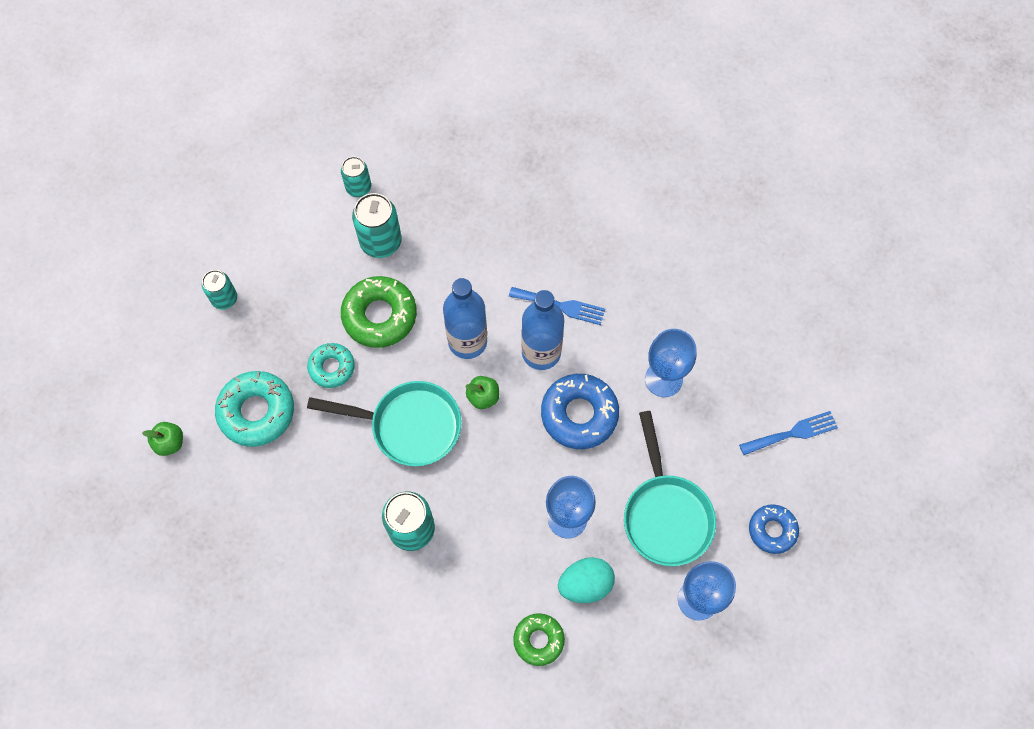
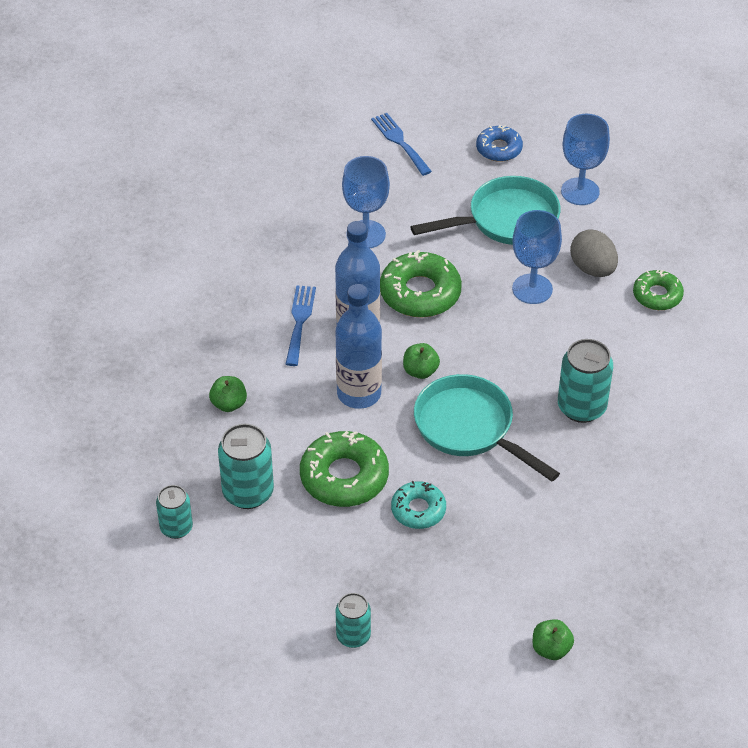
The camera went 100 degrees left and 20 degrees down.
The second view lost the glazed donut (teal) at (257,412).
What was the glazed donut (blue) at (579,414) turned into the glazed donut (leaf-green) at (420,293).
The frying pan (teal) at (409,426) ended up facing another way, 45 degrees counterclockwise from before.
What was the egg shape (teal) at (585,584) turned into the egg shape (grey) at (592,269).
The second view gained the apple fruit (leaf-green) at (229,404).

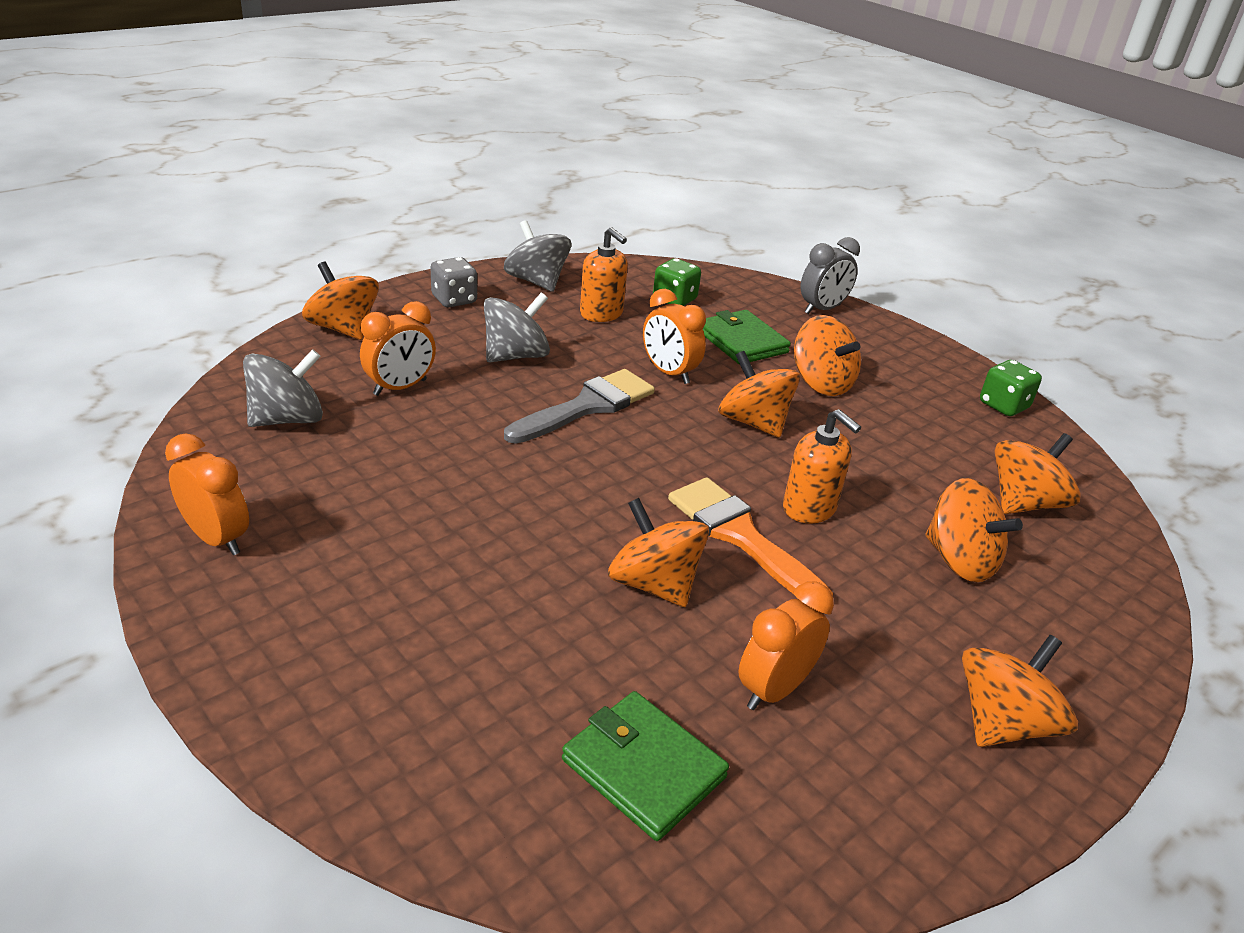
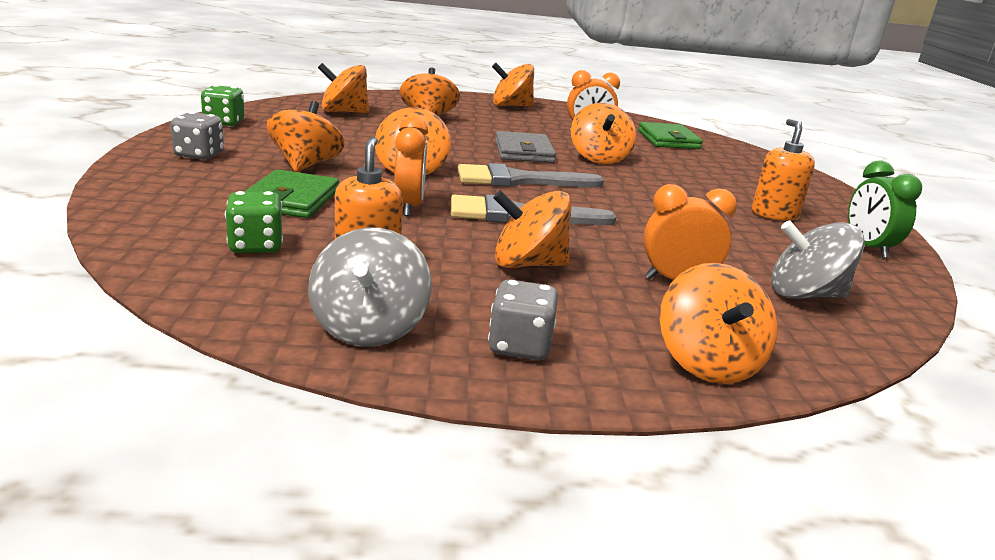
The camera went 140 degrees left and 10 degrees down.
The second view lost the clock (grey) at (822,309).
What was the spinning top (grey) at (516,356) turned into the spinning top (orange) at (528,264).
The soap pump (orange) ended up elsewhere, having gone from (809,508) to (774,214).
What was the clock (orange) at (217,538) turned into the clock (leaf-green) at (868,248).
Where the brush (orange) stood at (741,536), the card wallet (grey) came to stand at (524,152).
The second view gained the die (grey) at (199,155).
The second view gained the brush (grey) at (519,180).

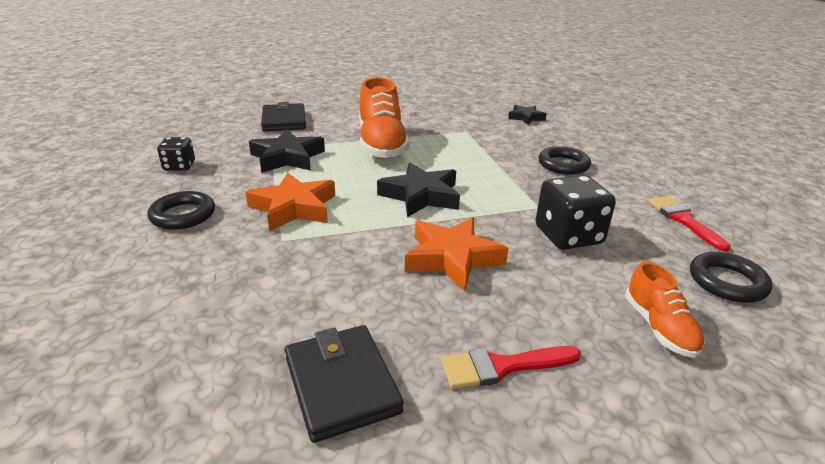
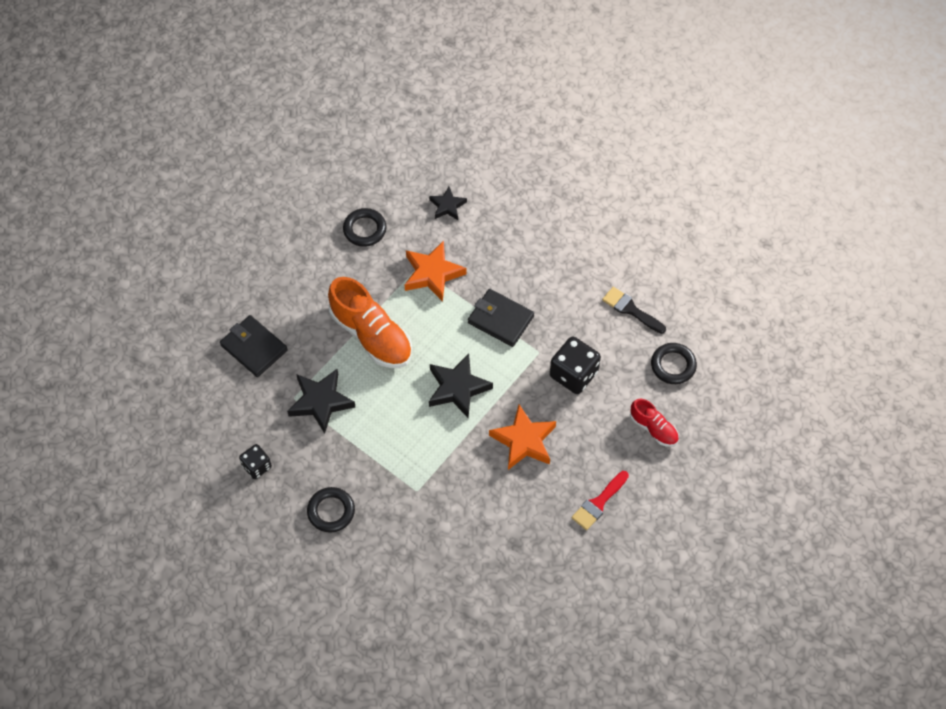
The camera went 35 degrees left and 30 degrees up.
The ring (ebony) ended up elsewhere, having gone from (563,165) to (365,229).
The star shape (orange) ended up elsewhere, having gone from (294,208) to (432,273).
What was the brush (red) at (684,220) turned into the brush (ebony) at (631,310).
What was the shoe (orange) at (659,327) turned into the shoe (red) at (653,428).
The card wallet (ebony) ended up elsewhere, having gone from (341,384) to (500,319).

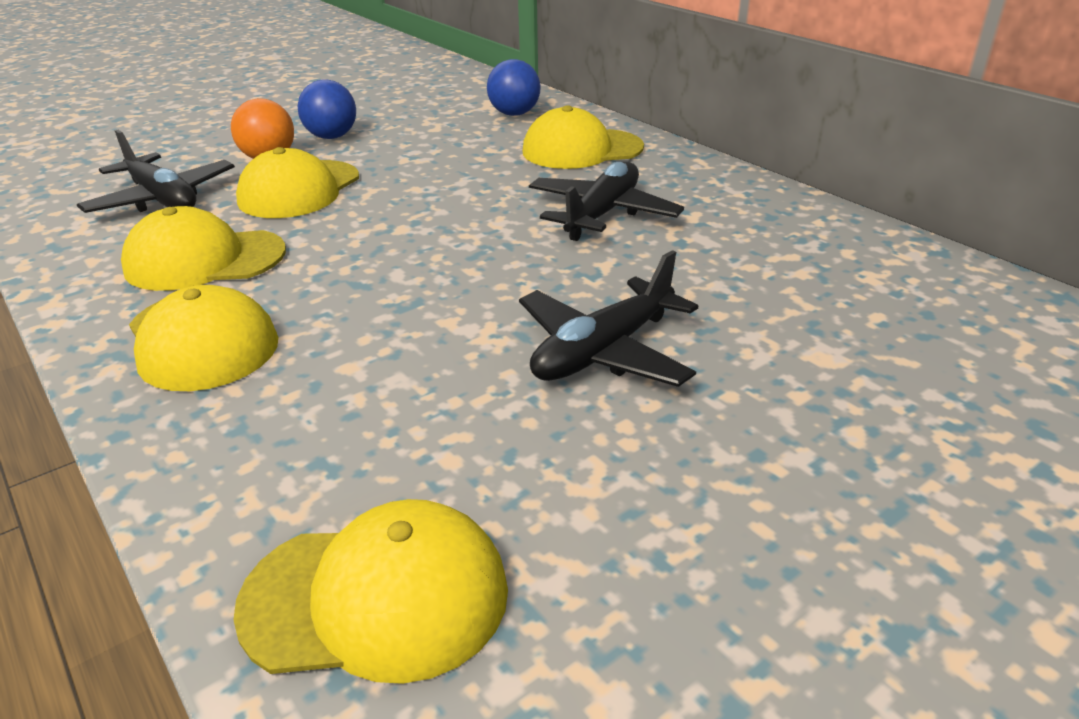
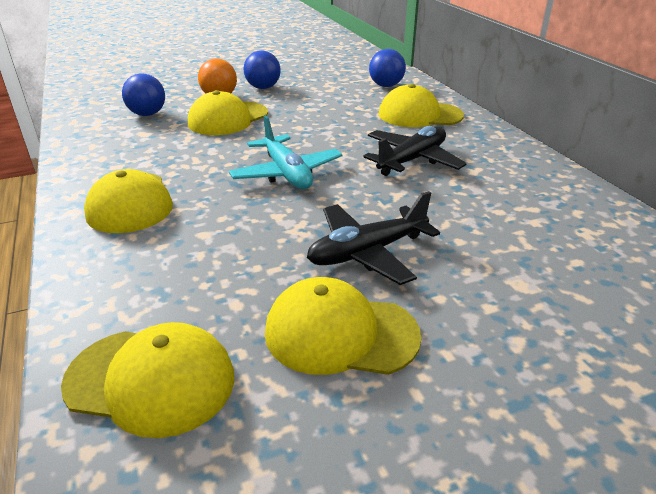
The camera went 15 degrees right and 0 degrees up.
Where the plane (ebony) stood at (162,199), the play ball (blue) came to stand at (147,114).
The baseball cap (bright yellow) ended up elsewhere, having gone from (204,260) to (340,333).
The second view gained the plane (teal) at (286,173).

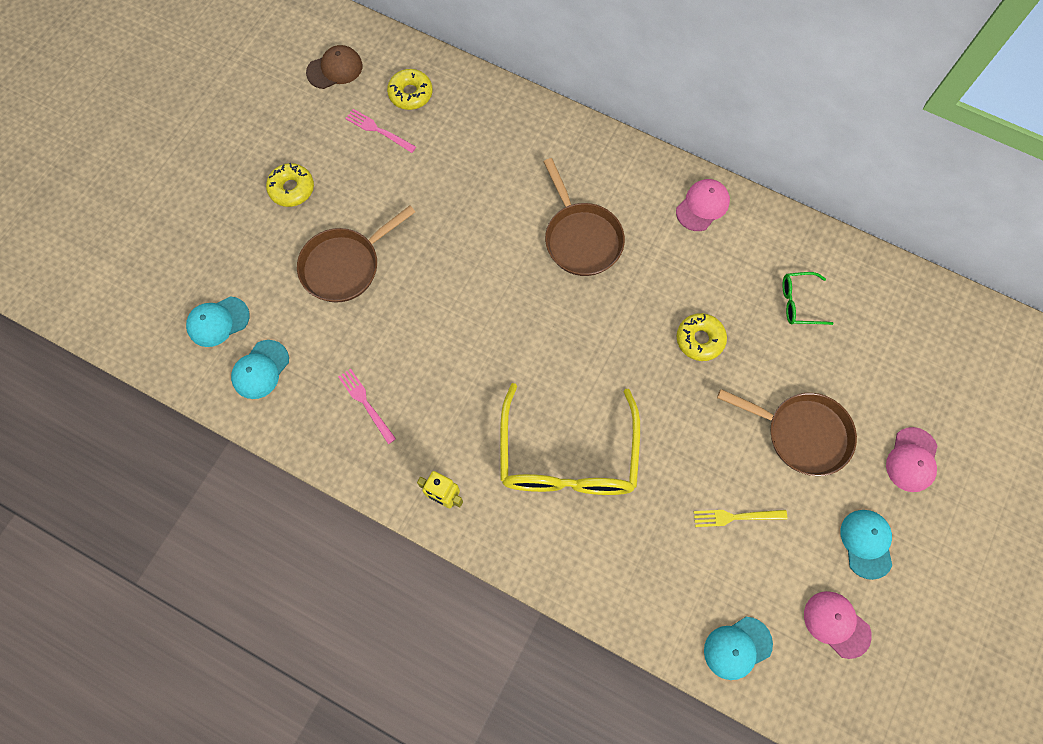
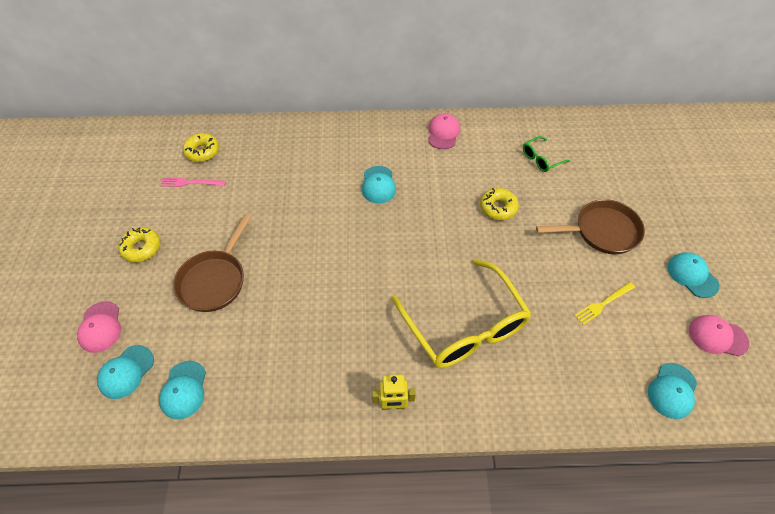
The camera went 30 degrees left and 15 degrees down.
The second view lost the baseball cap (russet) at (335,69).
Where the frying pan (russet) stood at (581,238), the baseball cap (teal) came to stand at (378,185).
The second view lost the table fork (rosy) at (366,403).
The baseball cap (rosy) ended up elsewhere, having gone from (912,460) to (100,327).

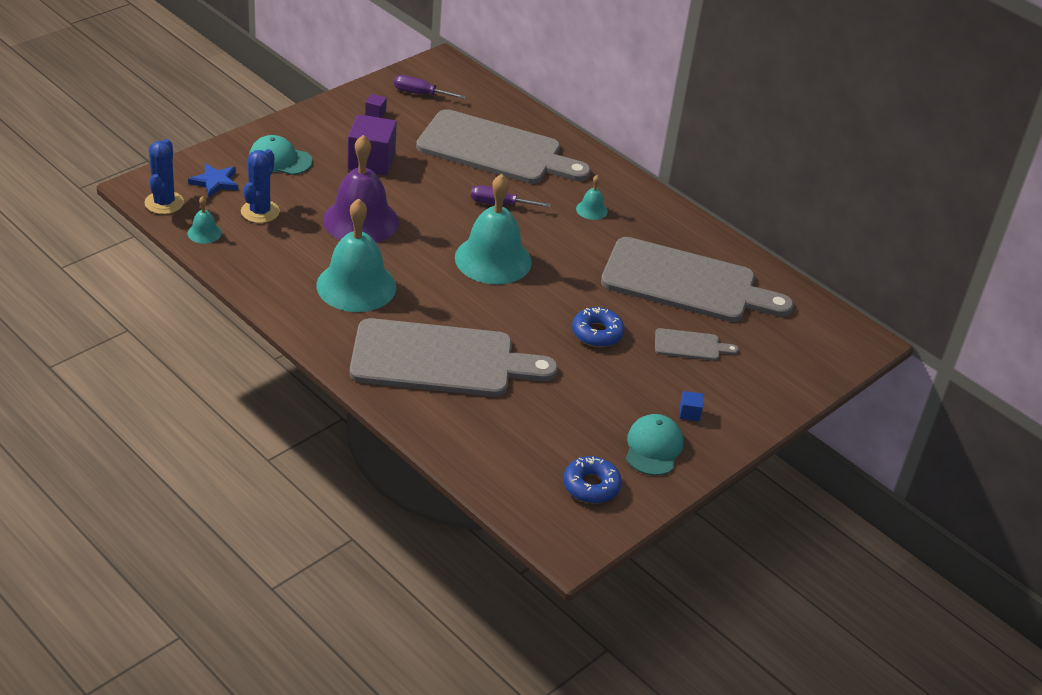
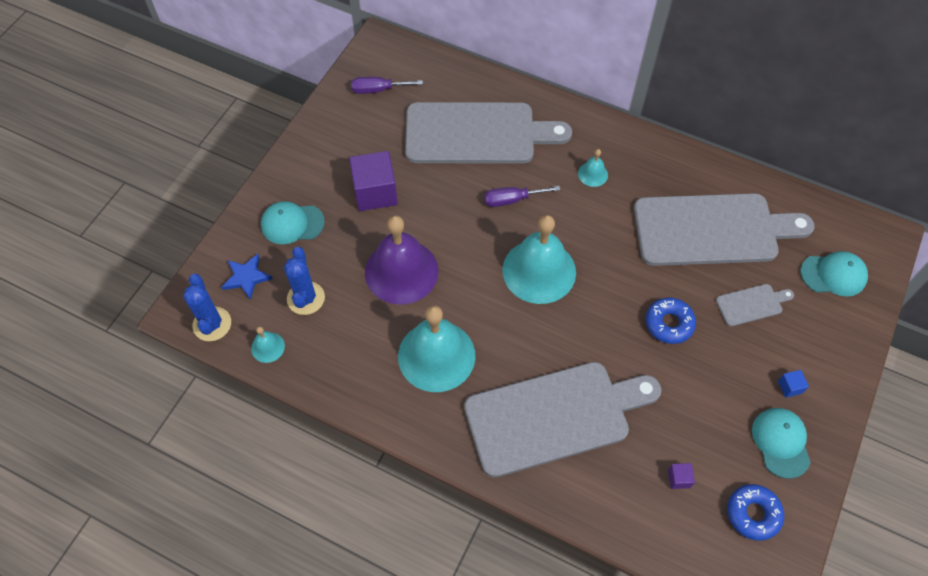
The camera went 15 degrees left and 20 degrees up.
The solid cube (purple) ended up elsewhere, having gone from (375,113) to (679,478).
The second view gained the baseball cap (teal) at (833,274).

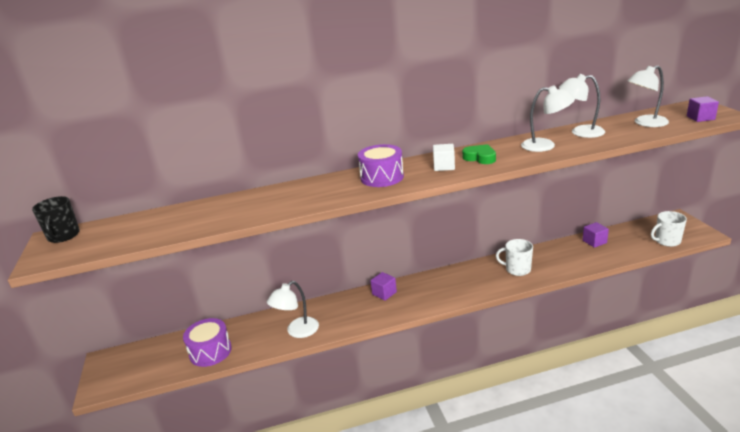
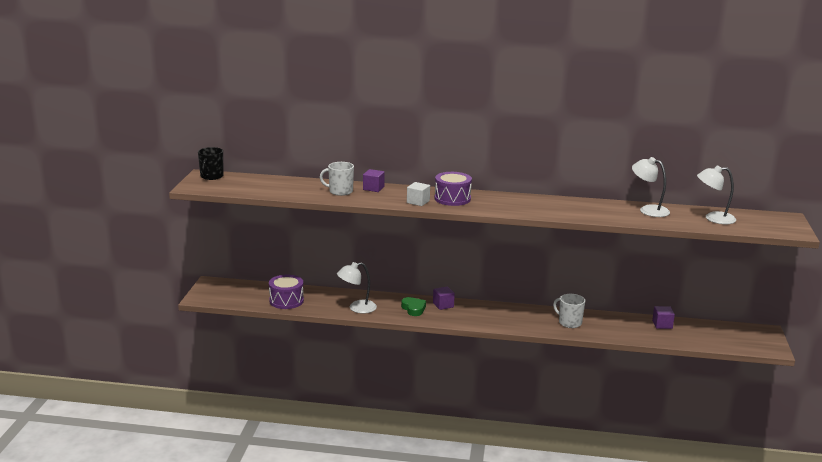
The camera went 20 degrees right and 5 degrees down.
The second view lost the desk lamp (pure white) at (545,146).
The solid cube (purple) ended up elsewhere, having gone from (700,118) to (373,188).
The solid cube (pure white) ended up elsewhere, having gone from (444,166) to (418,202).
The heart (leaf-green) ended up elsewhere, having gone from (480,158) to (413,309).
The tea mug (pure white) ended up elsewhere, having gone from (667,241) to (340,191).

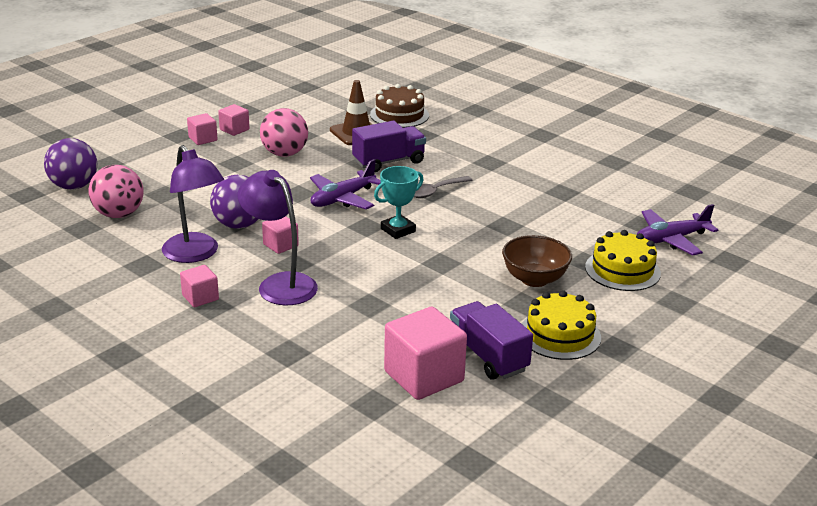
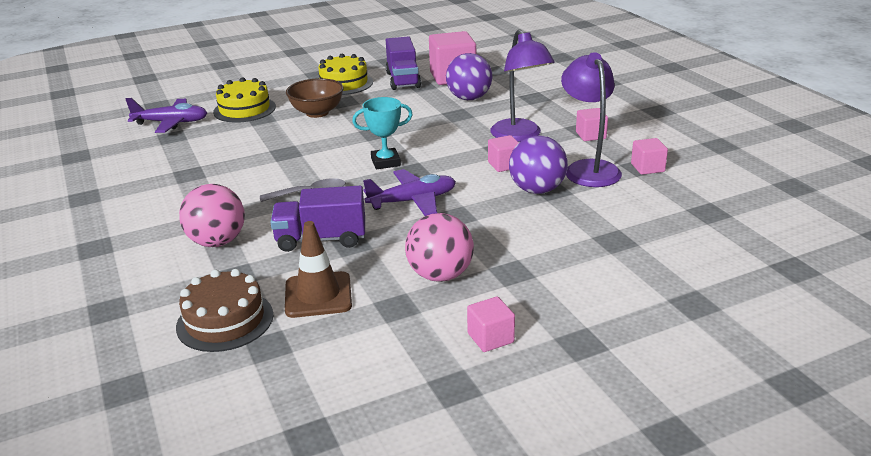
The camera went 155 degrees left and 0 degrees up.
The solid cube (rosy) ended up elsewhere, having gone from (203,139) to (647,168).
The play ball (purple) ended up elsewhere, having gone from (74,186) to (469,98).
The play ball (rosy) ended up elsewhere, having gone from (119,214) to (217,242).

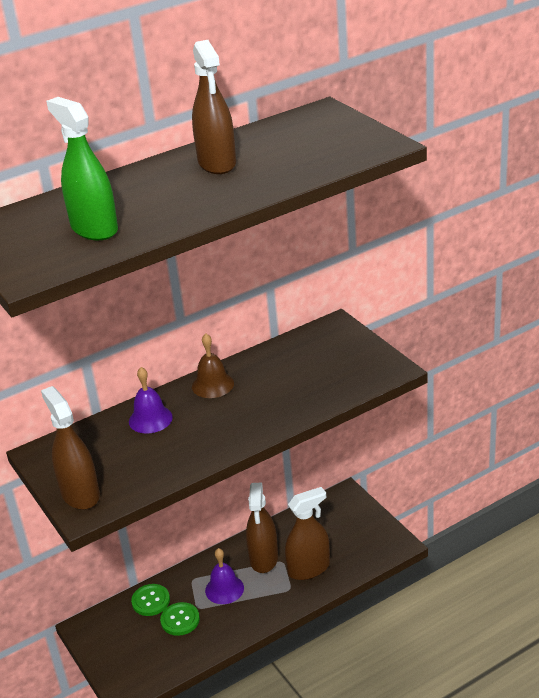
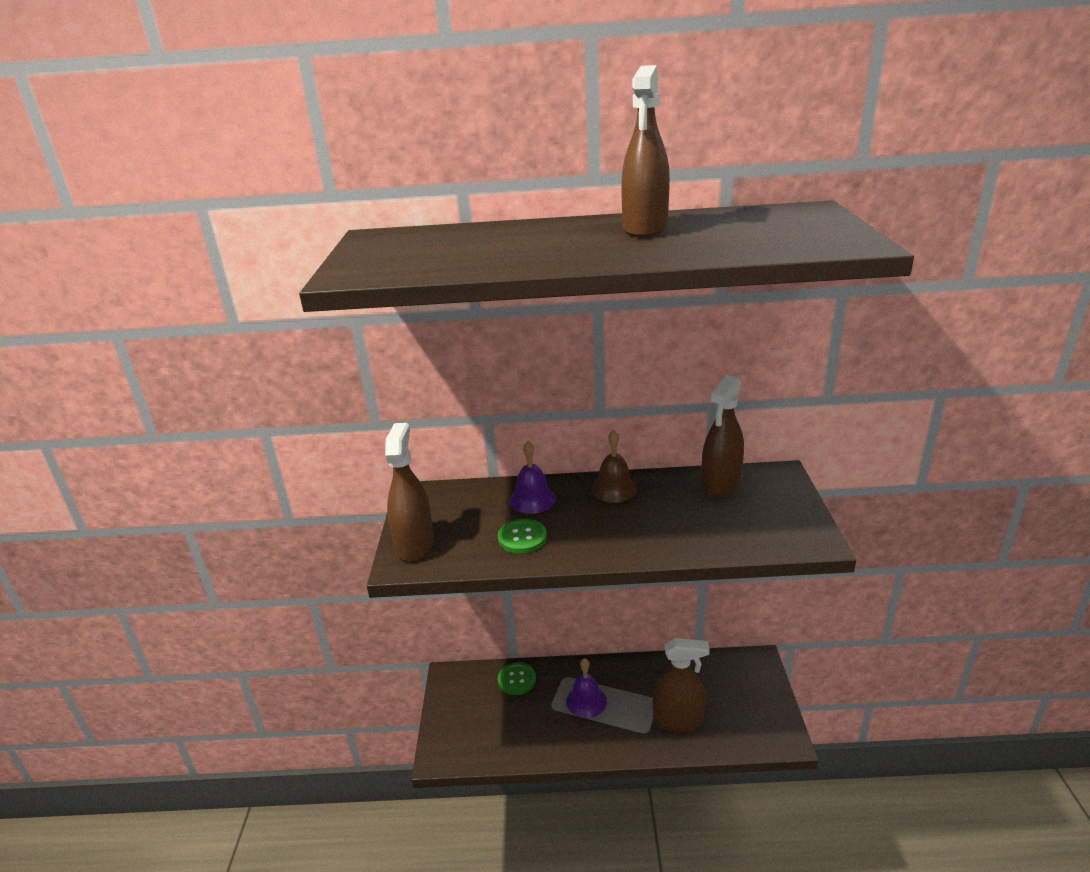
The camera went 30 degrees right and 5 degrees down.
The second view lost the spray cleaner (leaf-green) at (94,229).
The spray cleaner (russet) ended up elsewhere, having gone from (264,558) to (720,484).
The button (leaf-green) ended up elsewhere, having gone from (180,620) to (522,538).

